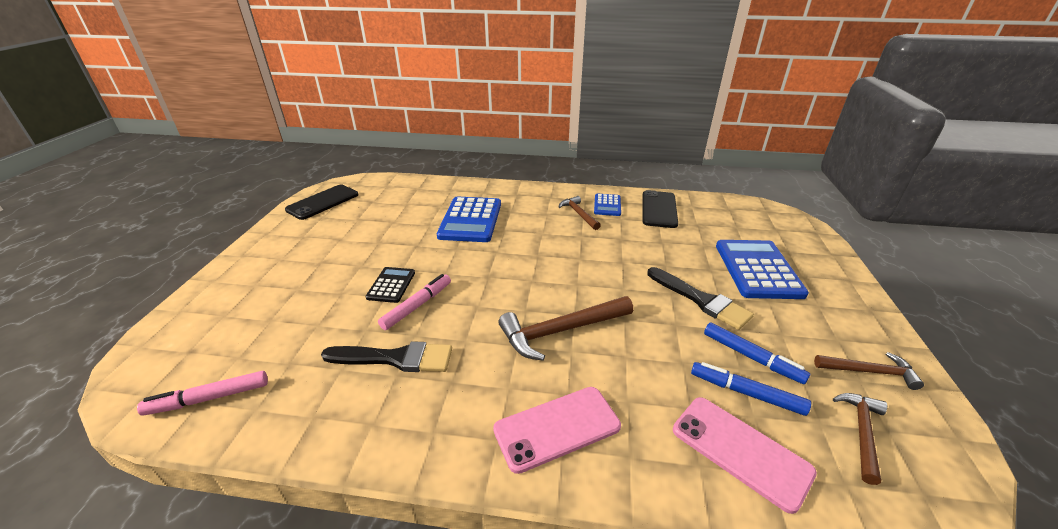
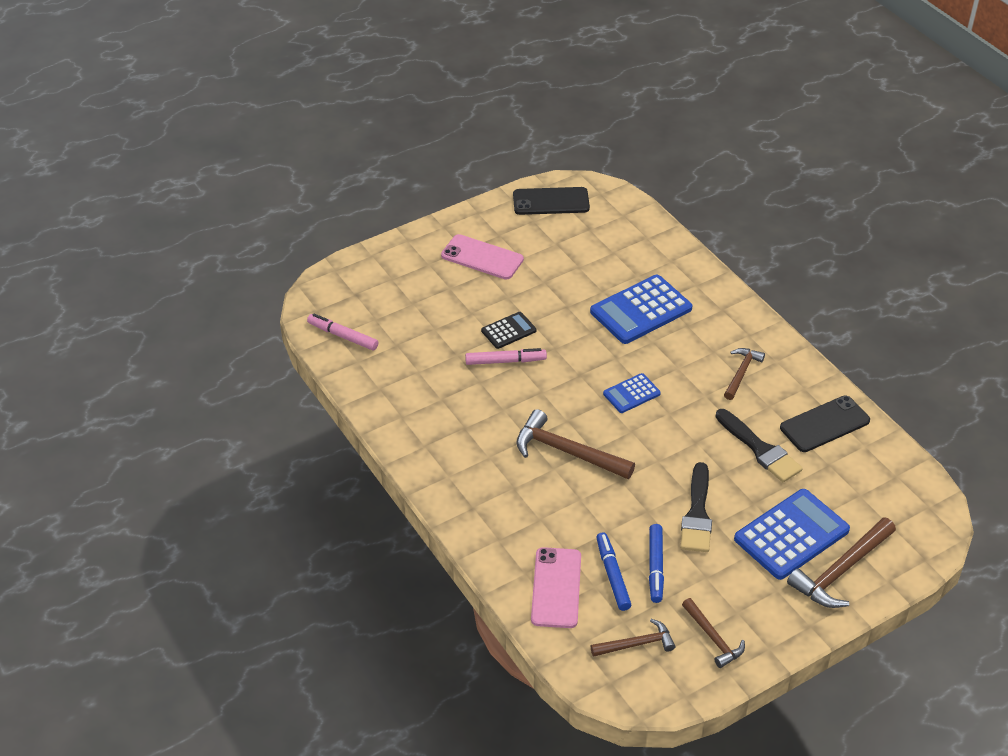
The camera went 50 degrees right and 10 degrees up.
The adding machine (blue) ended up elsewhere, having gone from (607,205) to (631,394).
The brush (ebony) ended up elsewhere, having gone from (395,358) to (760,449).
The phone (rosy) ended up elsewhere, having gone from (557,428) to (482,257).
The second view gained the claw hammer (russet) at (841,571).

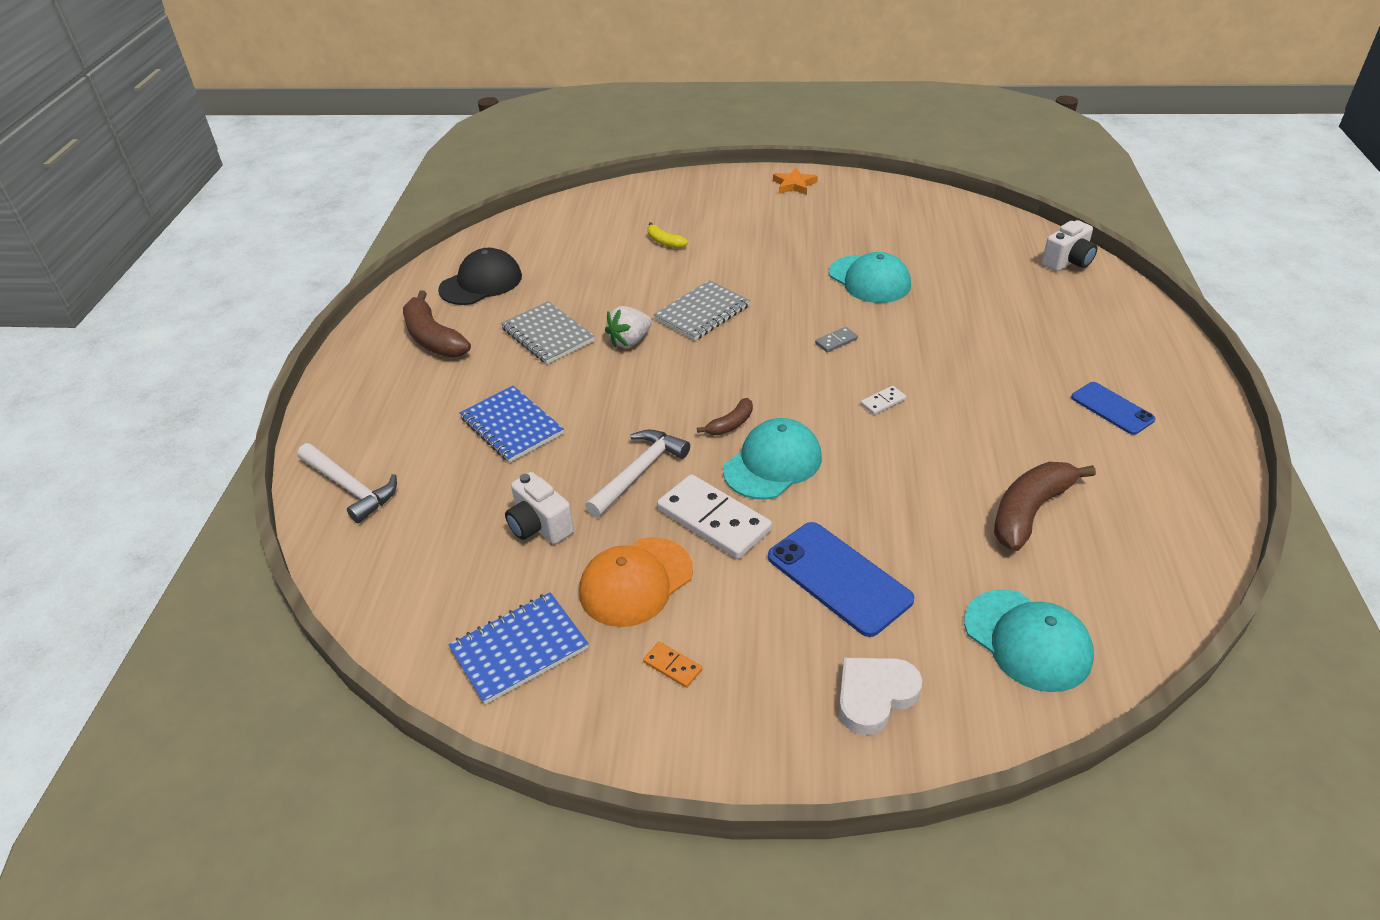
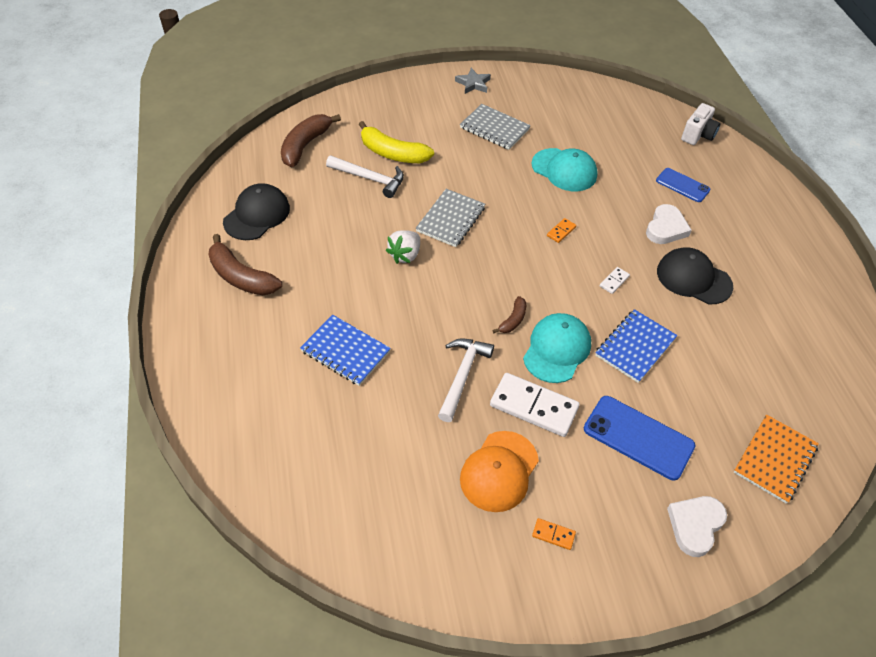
The camera went 20 degrees left and 10 degrees up.
What was the star shape (orange) at (794,185) turned into the star shape (grey) at (473,84).
The size of the banana (bright yellow) at (664,242) changed by a factor of 1.91.
The notebook (grey) ended up elsewhere, having gone from (547,335) to (494,128).
What was the domino tile (grey) at (836,341) turned into the domino tile (orange) at (561,231).
The phone (blue) ended up elsewhere, having gone from (1112,408) to (682,185).
The claw hammer (pure white) ended up elsewhere, having gone from (350,487) to (369,178).
The banana (russet) ended up elsewhere, having gone from (1030,511) to (305,145).
The second view lost the compact camera (pure white) at (540,526).
Where the baseball cap (teal) stood at (1027,640), the notebook (orange) came to stand at (775,460).
The notebook (blue) ended up elsewhere, having gone from (519,649) to (635,347).
The second view gained the heart (pure white) at (666,228).
The second view gained the baseball cap (ebony) at (693,278).

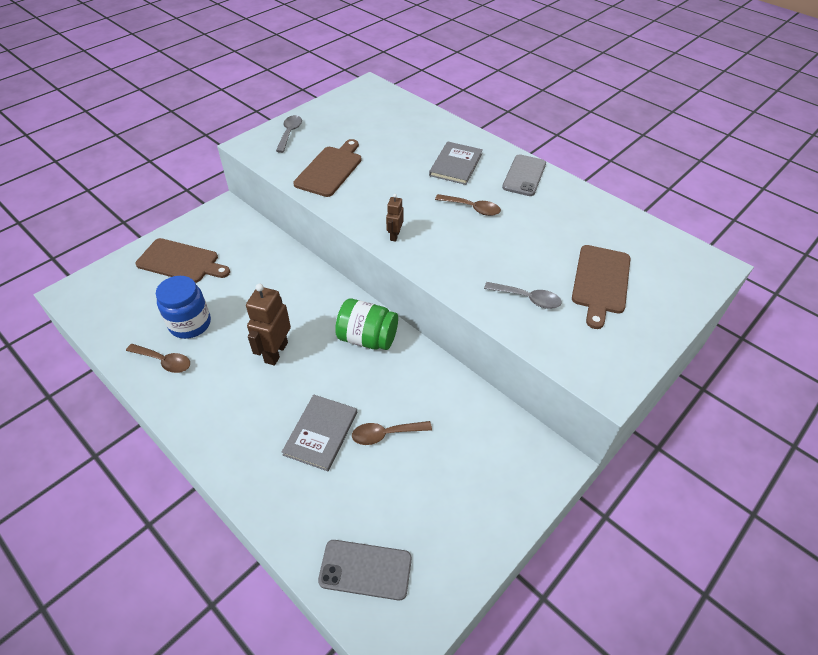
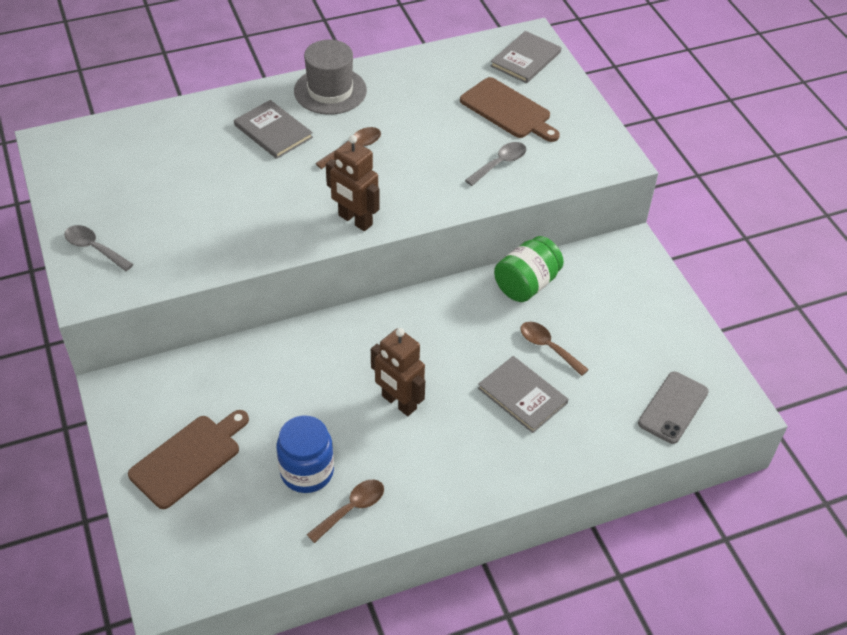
The camera went 65 degrees left and 0 degrees up.
The second view lost the bread board (russet) at (330,169).
Where the phone (grey) stood at (524,175), the top hat (grey) came to stand at (330,91).
The size of the robot figure (russet) at (394,236) changed by a factor of 1.84.
The preserve jar (leaf-green) ended up elsewhere, having gone from (367,338) to (526,284).
The teaspoon (russet) at (386,434) ended up facing another way, 120 degrees clockwise from before.
The second view gained the hardback (grey) at (525,59).

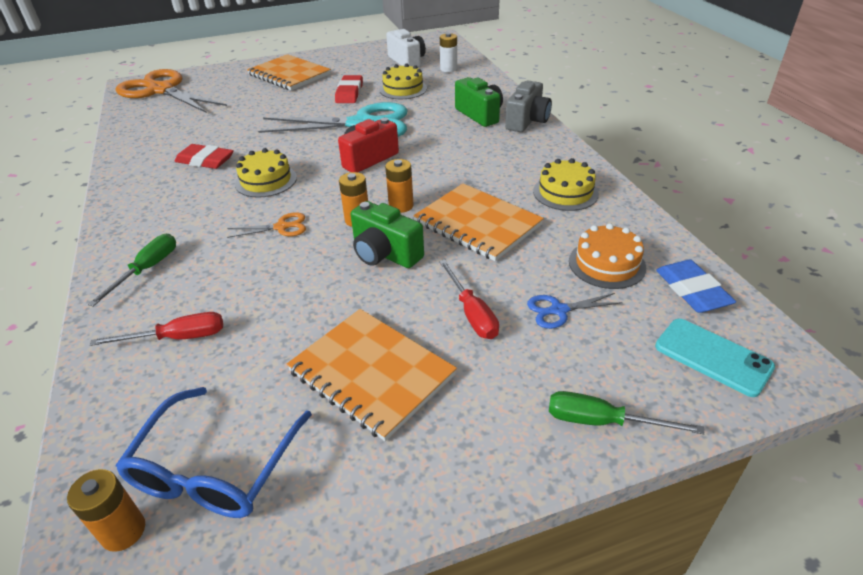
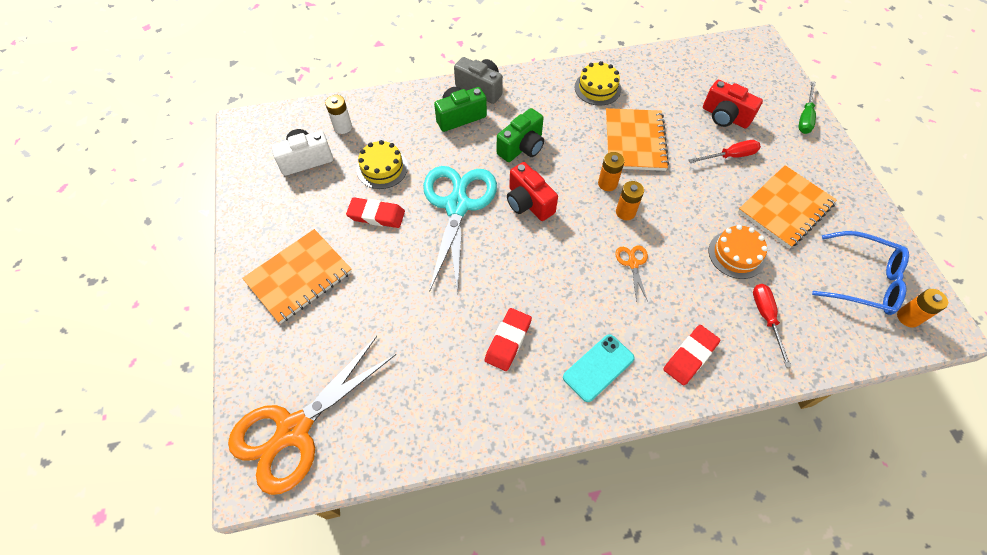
The camera went 85 degrees left and 20 degrees up.
The second view lost the layer cake (bright yellow) at (266,180).
The notebook (orange) at (477,224) ended up facing another way, 45 degrees counterclockwise from before.
The compact camera (leaf-green) ended up elsewhere, having gone from (385,254) to (522,147).
The layer cake (orange) ended up elsewhere, having gone from (607,264) to (736,254).
Where the flat screwdriver (leaf-green) stood at (147,269), the pencil eraser (red) came to stand at (690,356).
The second view lost the pencil eraser (blue) at (692,290).
Where the scissors (blue) stood at (559,310), the compact camera (red) came to stand at (725,116).
The phone (teal) ended up elsewhere, having gone from (713,357) to (598,367).

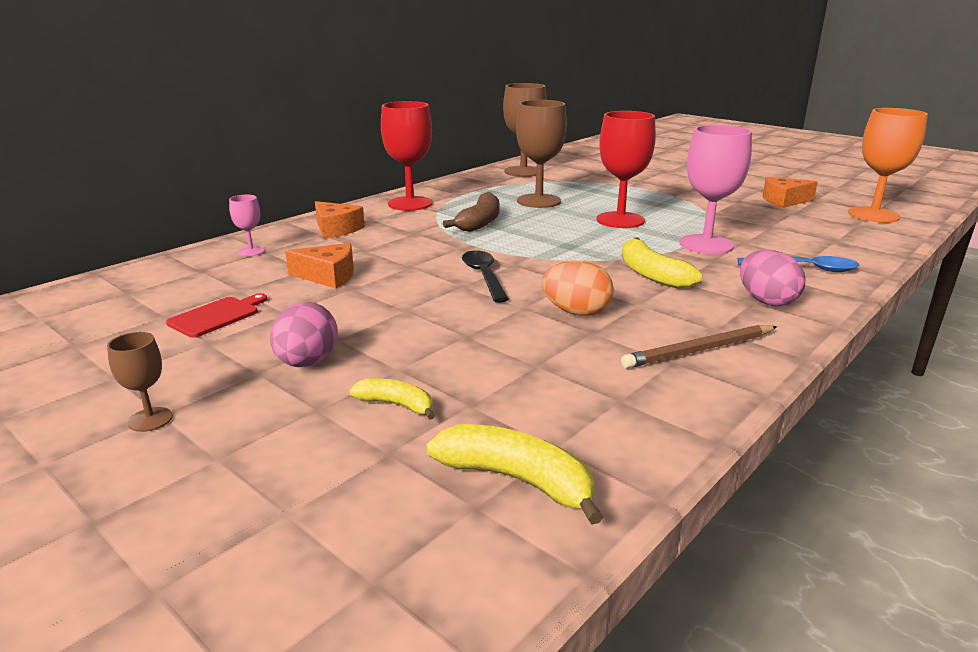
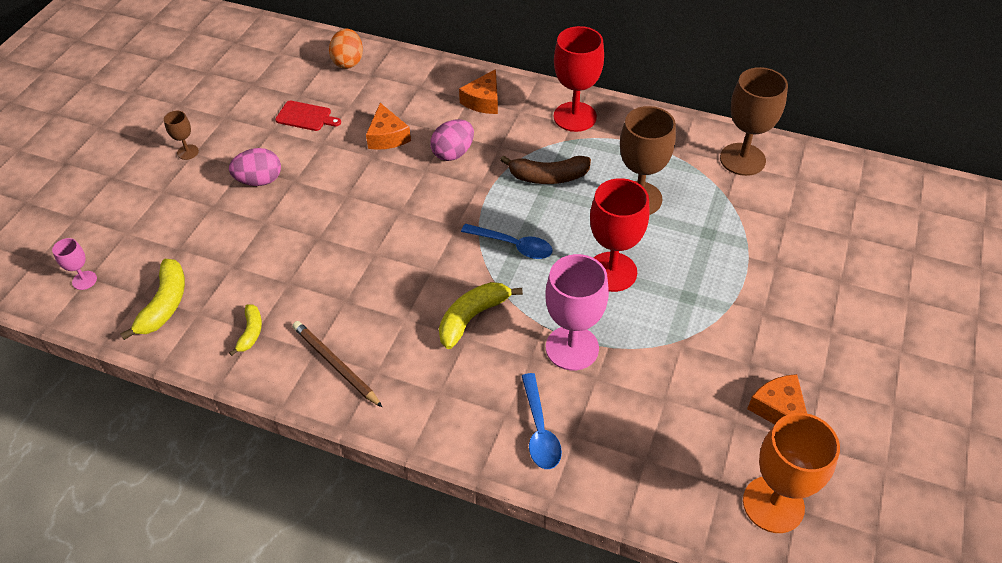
The camera went 70 degrees right and 25 degrees up.
The goblet (rosy) ended up elsewhere, having gone from (251,251) to (84,280).
The second view lost the teaspoon (ebony) at (484,276).
The egg shape (rosy) ended up elsewhere, having gone from (766,301) to (453,153).
The egg shape (orange) ended up elsewhere, having gone from (576,312) to (348,62).
The banana (bright yellow) ended up elsewhere, having gone from (396,405) to (251,332).
The second view gained the teaspoon (blue) at (513,245).

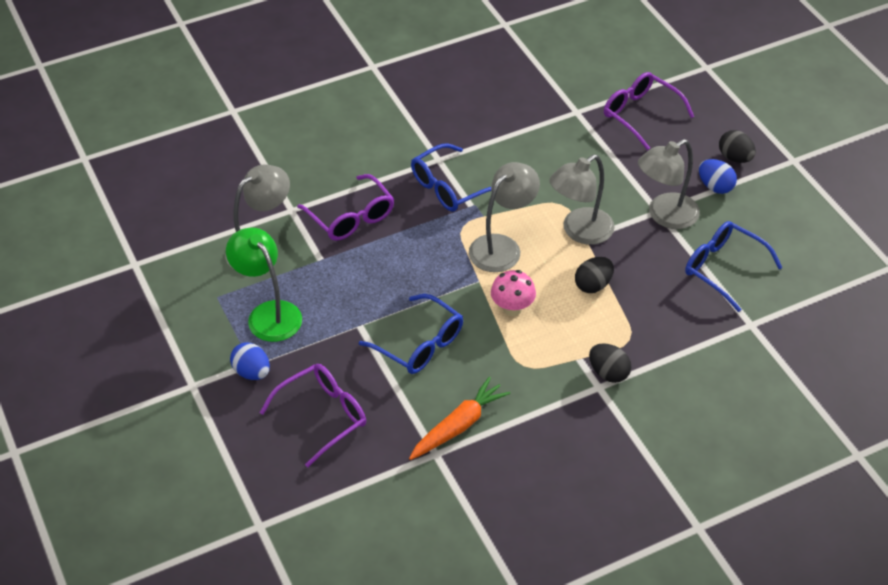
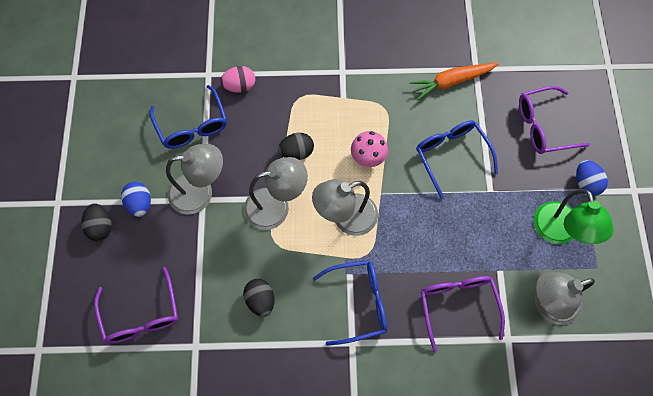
The camera went 155 degrees left and 20 degrees up.
The egg shape (ebony) ended up elsewhere, having gone from (608,373) to (260,300).
The second view gained the egg shape (rosy) at (240,86).

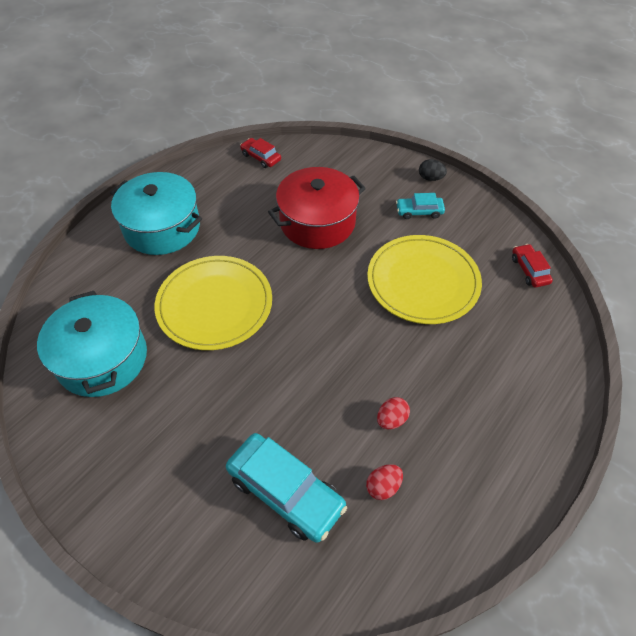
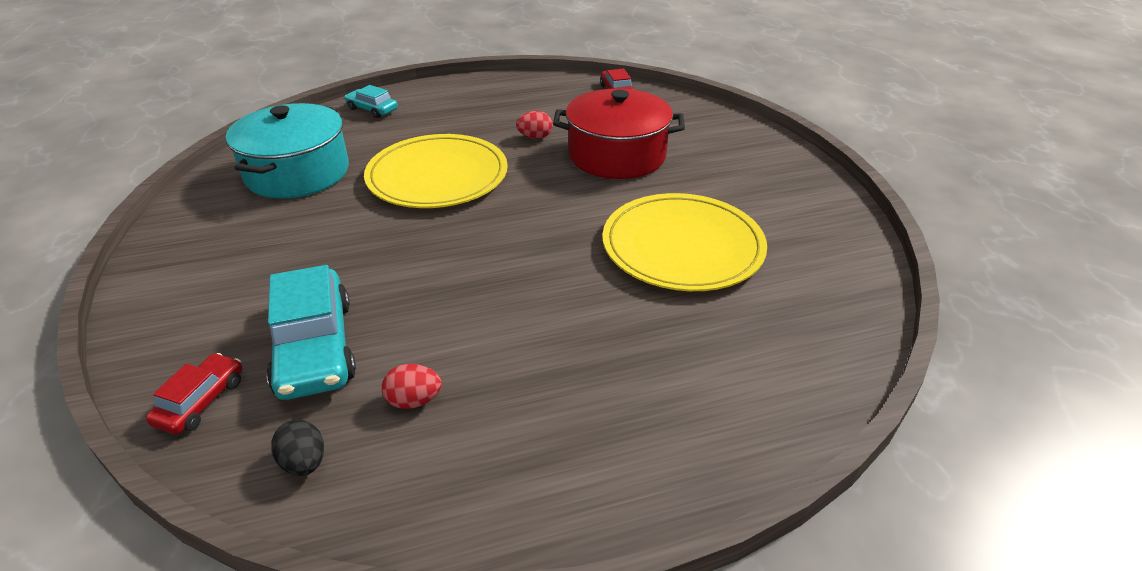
The camera went 35 degrees right and 15 degrees down.
The egg shape (ebony) ended up elsewhere, having gone from (430,178) to (304,462).
The second view lost the cooking pot (teal) at (162,227).
The automobile (teal) ended up elsewhere, having gone from (419,211) to (372,109).
The automobile (red) ended up elsewhere, having gone from (529,270) to (201,401).
The egg shape (red) ended up elsewhere, having gone from (391,419) to (535,137).

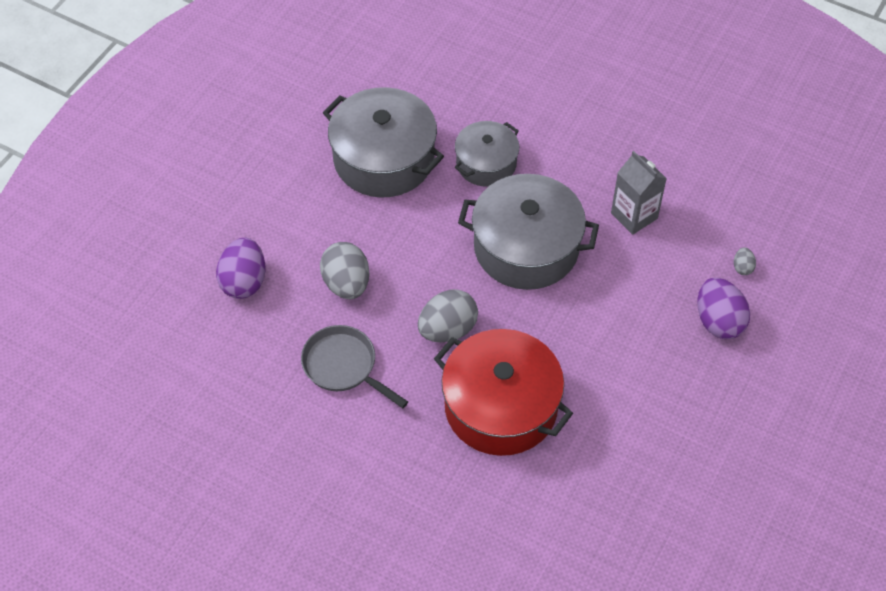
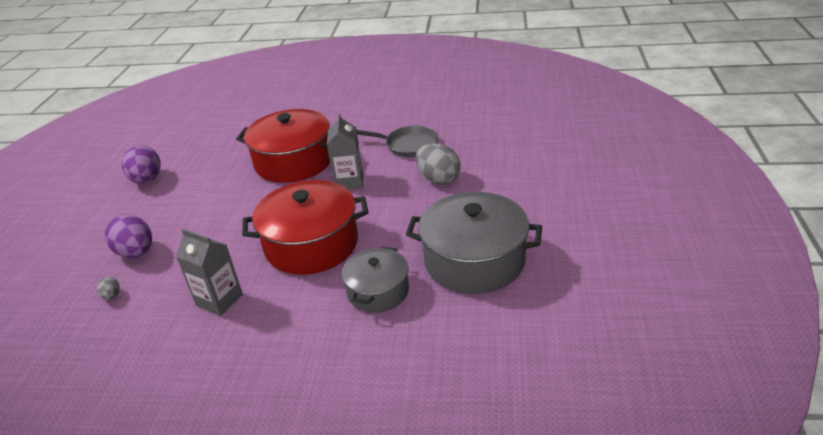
The camera went 160 degrees right and 20 degrees down.
What was the cooking pot (grey) at (526,247) turned into the cooking pot (red) at (311,244).
The egg shape (purple) ended up elsewhere, having gone from (244,281) to (147,180).
Where the egg shape (grey) stood at (447,329), the carton (grey) came to stand at (349,182).

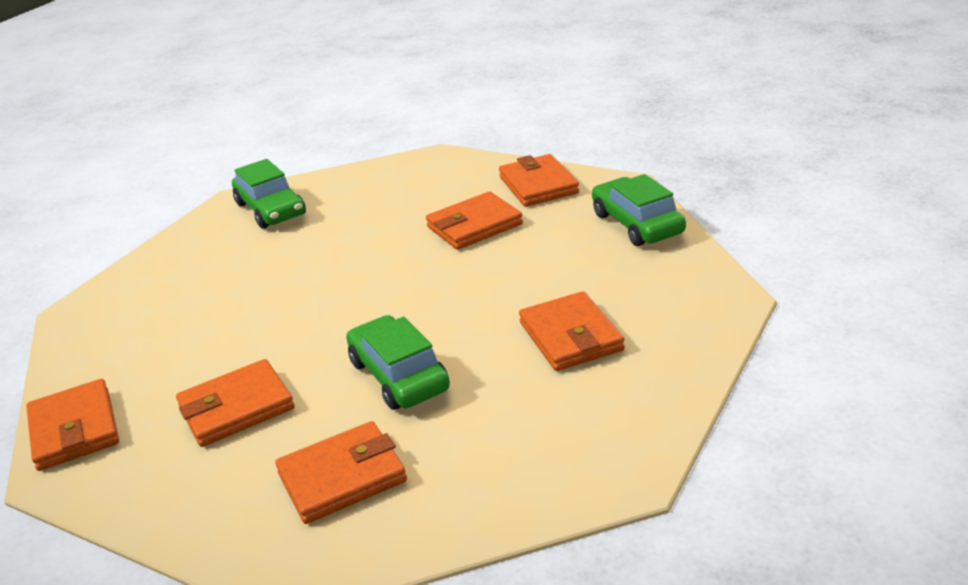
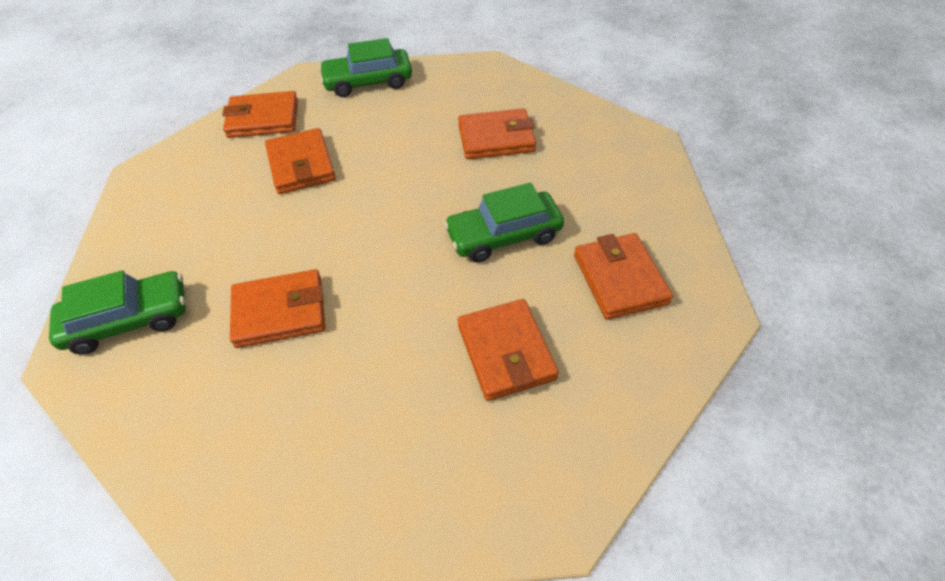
The camera went 80 degrees left and 20 degrees up.
The card wallet (orange) ended up elsewhere, having gone from (75,429) to (280,311).

